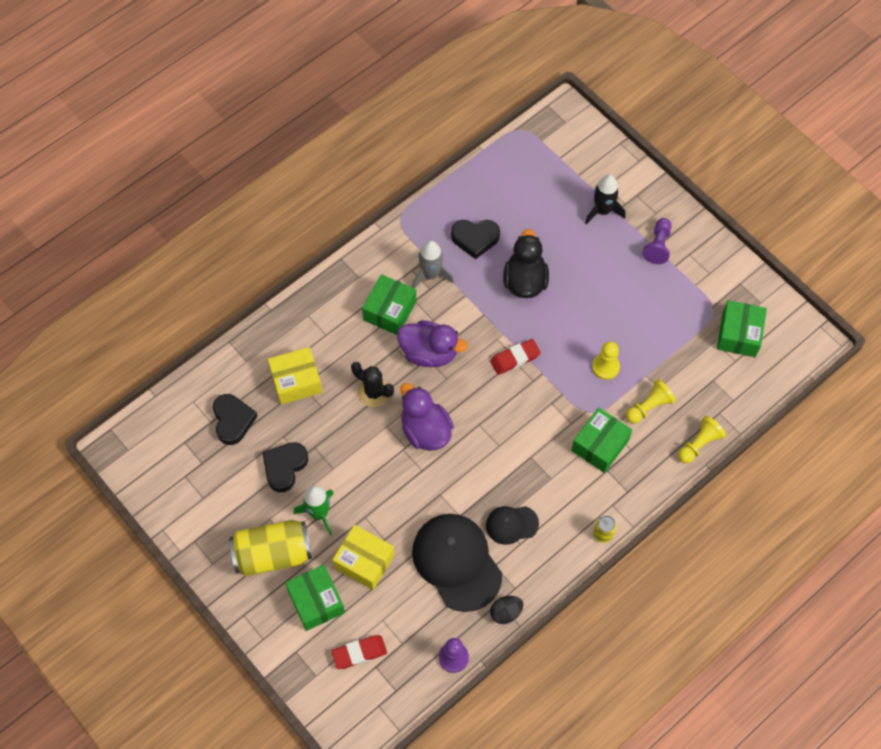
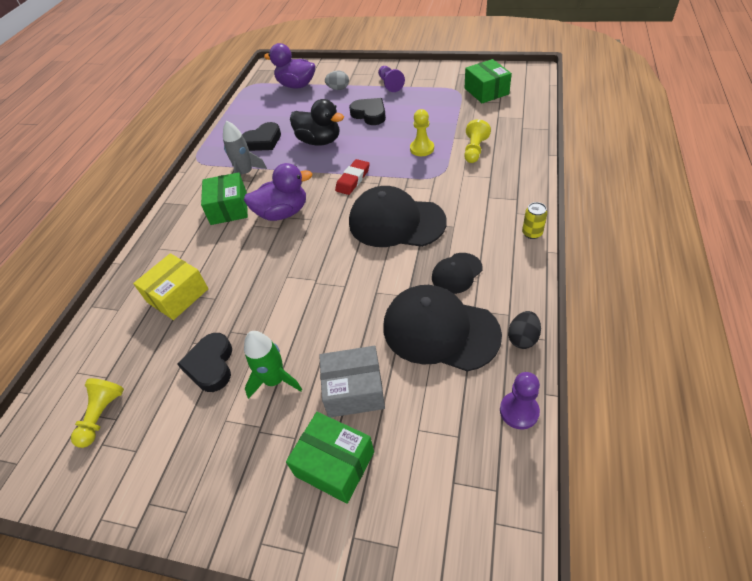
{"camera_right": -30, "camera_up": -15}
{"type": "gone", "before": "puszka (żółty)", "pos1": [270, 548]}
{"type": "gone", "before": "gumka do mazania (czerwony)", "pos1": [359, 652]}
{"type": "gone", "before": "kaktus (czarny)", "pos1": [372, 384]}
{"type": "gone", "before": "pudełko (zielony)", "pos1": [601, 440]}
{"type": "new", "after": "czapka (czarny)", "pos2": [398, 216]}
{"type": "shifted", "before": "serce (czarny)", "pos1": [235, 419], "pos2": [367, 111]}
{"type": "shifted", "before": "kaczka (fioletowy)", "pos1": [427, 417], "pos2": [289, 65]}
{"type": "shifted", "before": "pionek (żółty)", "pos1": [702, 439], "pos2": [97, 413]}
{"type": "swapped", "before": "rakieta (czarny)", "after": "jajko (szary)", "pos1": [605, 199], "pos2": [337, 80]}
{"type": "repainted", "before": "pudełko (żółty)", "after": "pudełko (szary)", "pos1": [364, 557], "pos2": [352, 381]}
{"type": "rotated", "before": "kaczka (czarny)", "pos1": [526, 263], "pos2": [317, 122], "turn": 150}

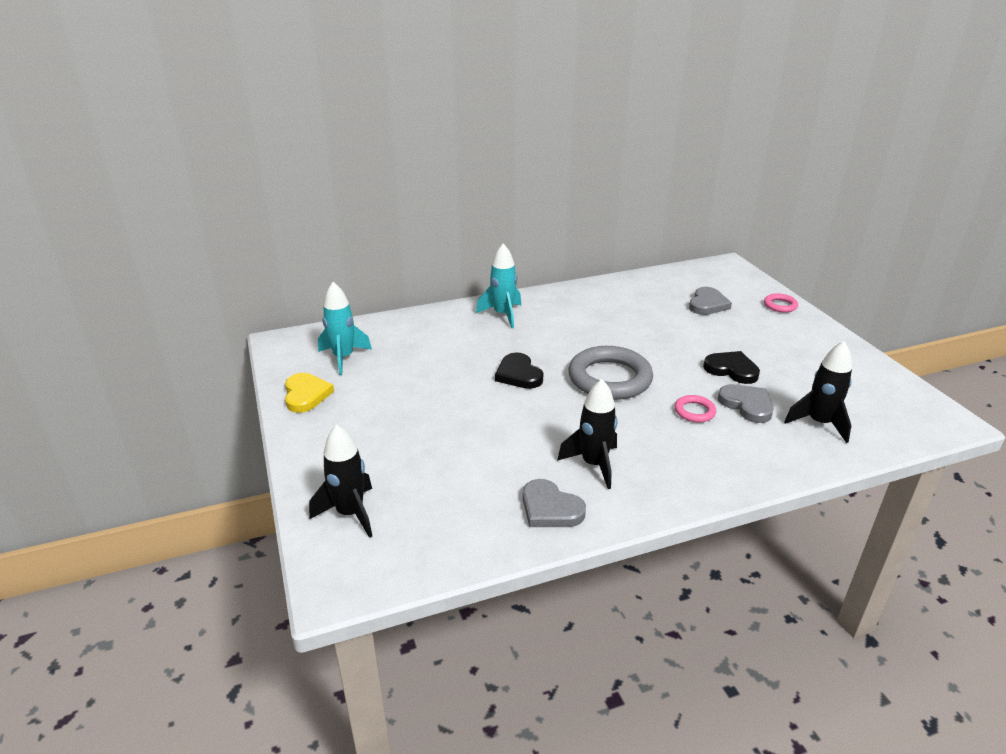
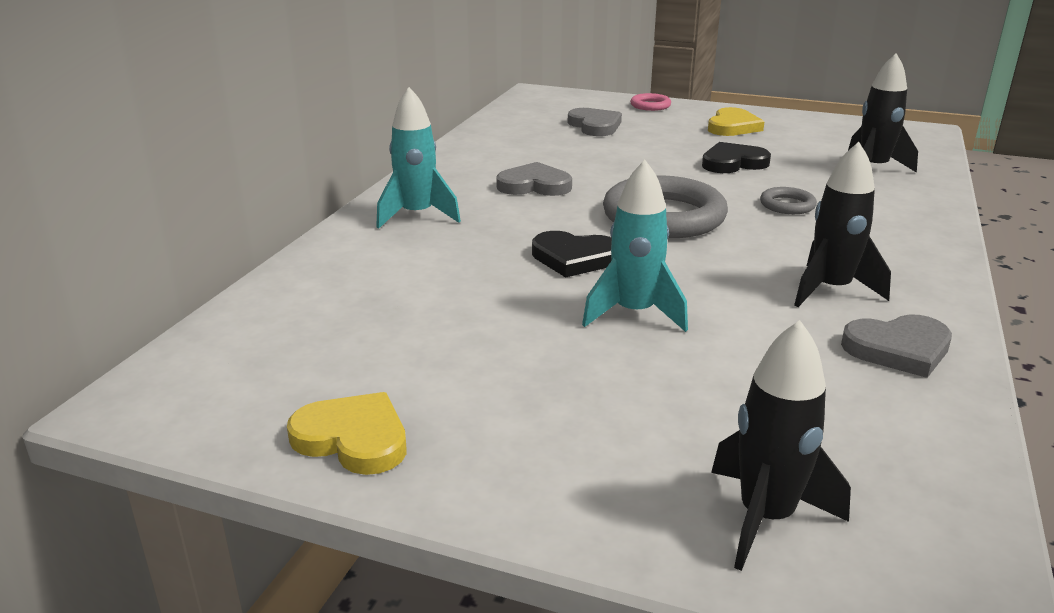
{"camera_right": -50, "camera_up": -5}
{"type": "new", "after": "serce (żółty)", "pos2": [736, 121]}
{"type": "shifted", "before": "rakieta (turkusowy)", "pos1": [345, 328], "pos2": [635, 246]}
{"type": "shifted", "before": "serce (szary)", "pos1": [745, 403], "pos2": [534, 179]}
{"type": "repainted", "before": "pierścień (różowy)", "after": "pierścień (szary)", "pos1": [695, 408], "pos2": [788, 200]}

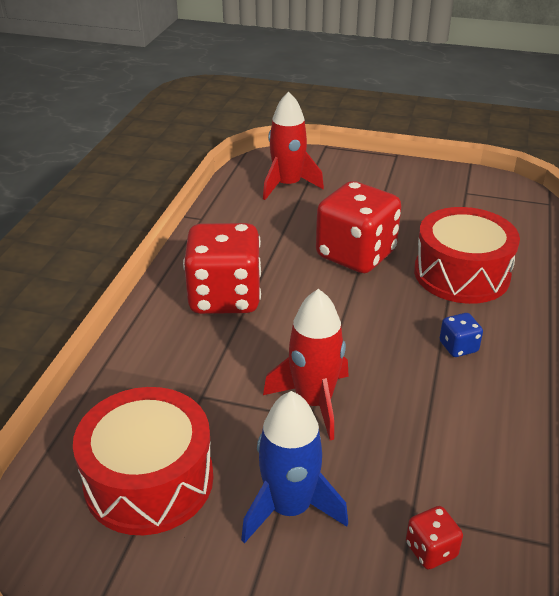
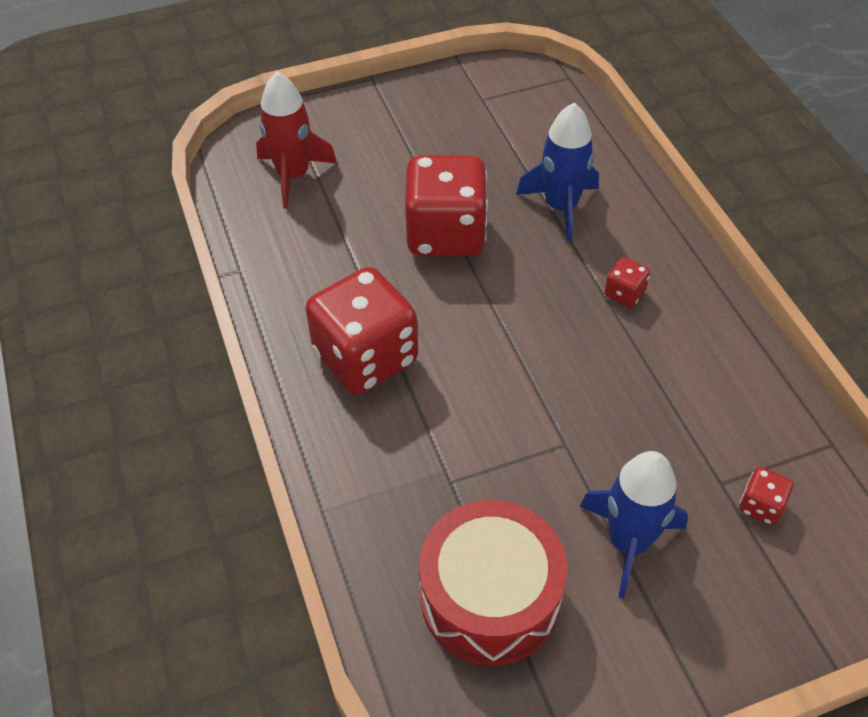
{"camera_right": -35, "camera_up": 15}
{"type": "gone", "before": "rakieta (czerwony)", "pos1": [306, 364]}
{"type": "swapped", "before": "bęben (czerwony)", "after": "rakieta (niebieski)", "pos1": [467, 255], "pos2": [557, 172]}
{"type": "repainted", "before": "kostka do gry (niebieski)", "after": "kostka do gry (czerwony)", "pos1": [461, 335], "pos2": [627, 282]}

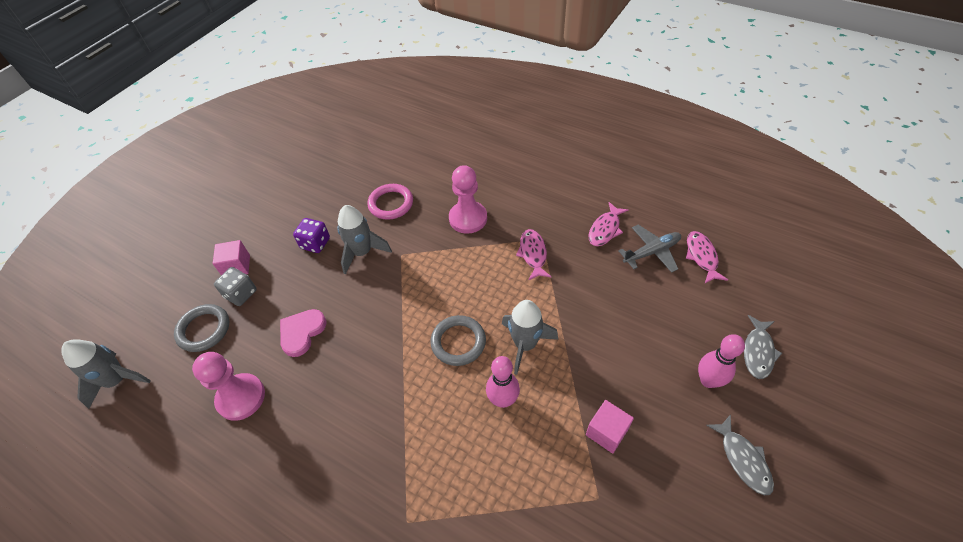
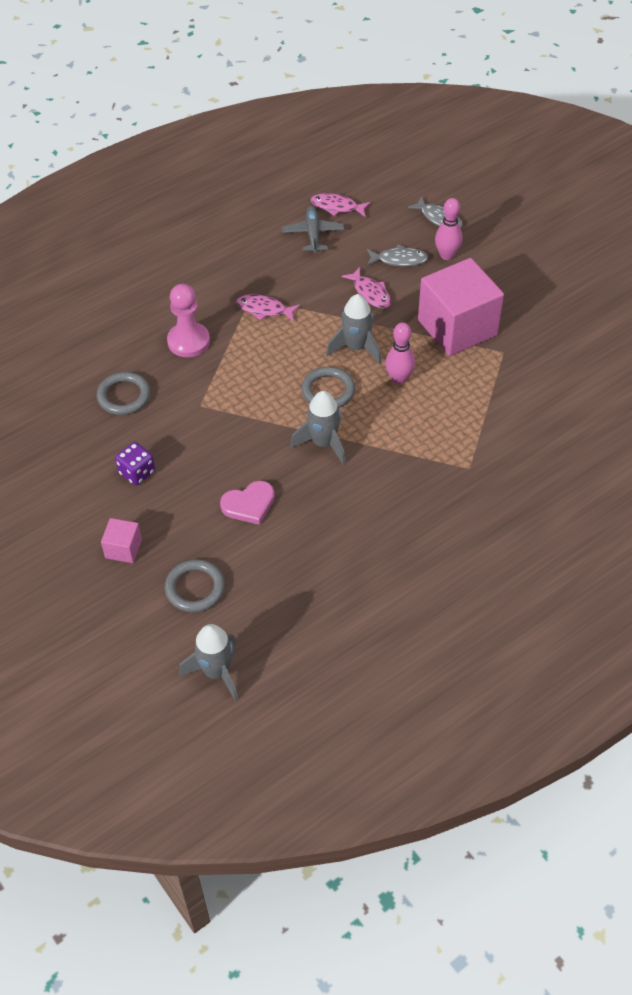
{"camera_right": -70, "camera_up": 0}
{"type": "gone", "before": "pionek (różowy)", "pos1": [228, 386]}
{"type": "gone", "before": "kostka do gry (szary)", "pos1": [235, 286]}
{"type": "shifted", "before": "rakieta (szary)", "pos1": [364, 240], "pos2": [318, 428]}
{"type": "shifted", "before": "ryba (różowy)", "pos1": [609, 224], "pos2": [366, 288]}
{"type": "shifted", "before": "ryba (szary)", "pos1": [740, 454], "pos2": [398, 256]}
{"type": "repainted", "before": "pierścień (różowy)", "after": "pierścień (szary)", "pos1": [390, 202], "pos2": [124, 393]}
{"type": "rotated", "before": "serce (różowy)", "pos1": [303, 333], "pos2": [247, 503], "turn": -75}
{"type": "scaled", "before": "sześcian (różowy)", "pos1": [610, 426], "pos2": [461, 307], "scale": 2.24}

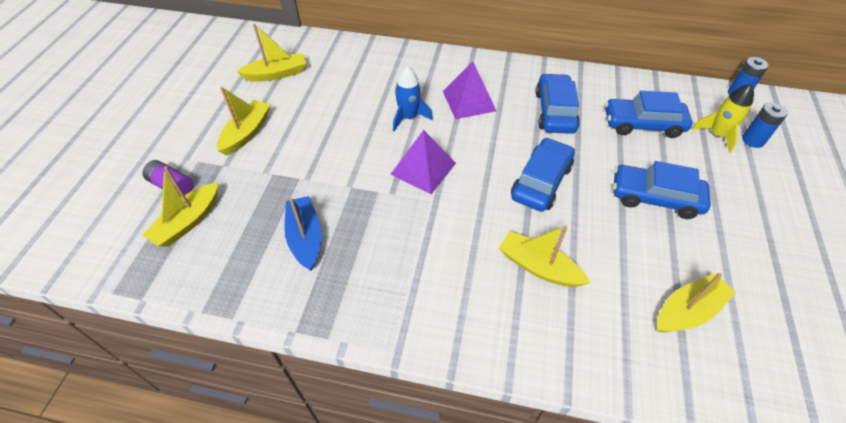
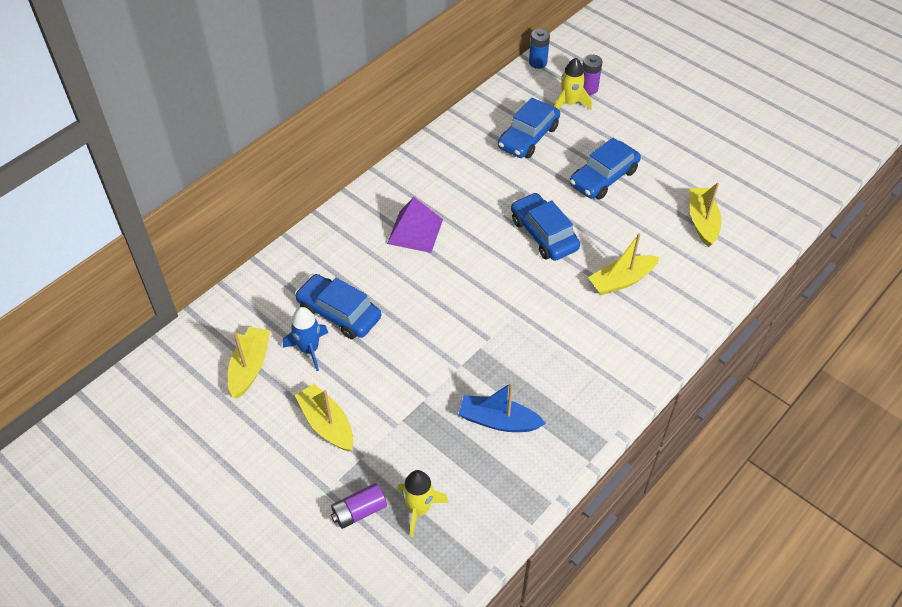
{"camera_right": -60, "camera_up": 0}
{"type": "gone", "before": "piramida (fioletowy)", "pos1": [423, 162]}
{"type": "shifted", "before": "rakieta (niebieski)", "pos1": [413, 98], "pos2": [305, 339]}
{"type": "shifted", "before": "samochód (niebieski)", "pos1": [557, 103], "pos2": [338, 306]}
{"type": "swapped", "before": "łódka (żółty)", "after": "rakieta (żółty)", "pos1": [180, 206], "pos2": [423, 503]}
{"type": "repainted", "before": "bateria (niebieski)", "after": "bateria (fioletowy)", "pos1": [765, 125], "pos2": [593, 74]}

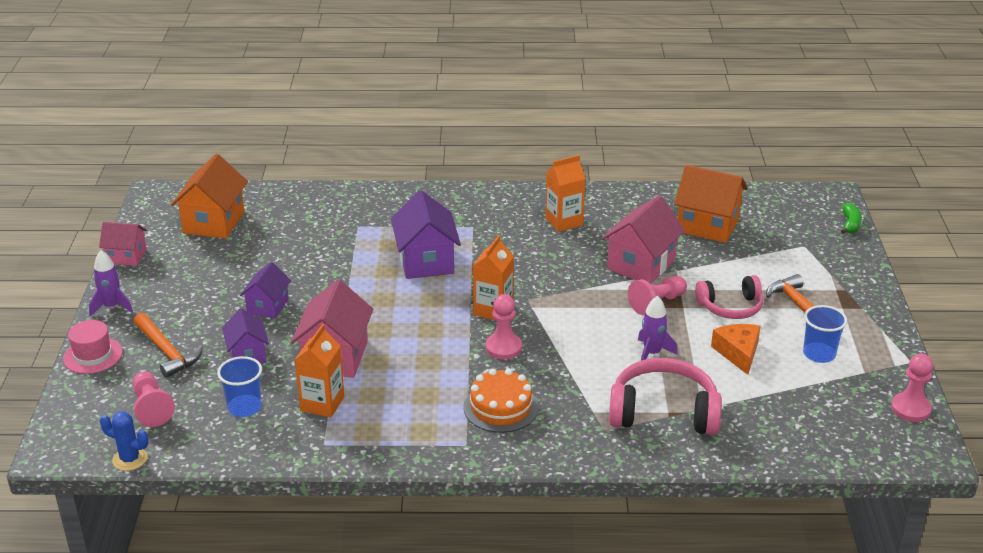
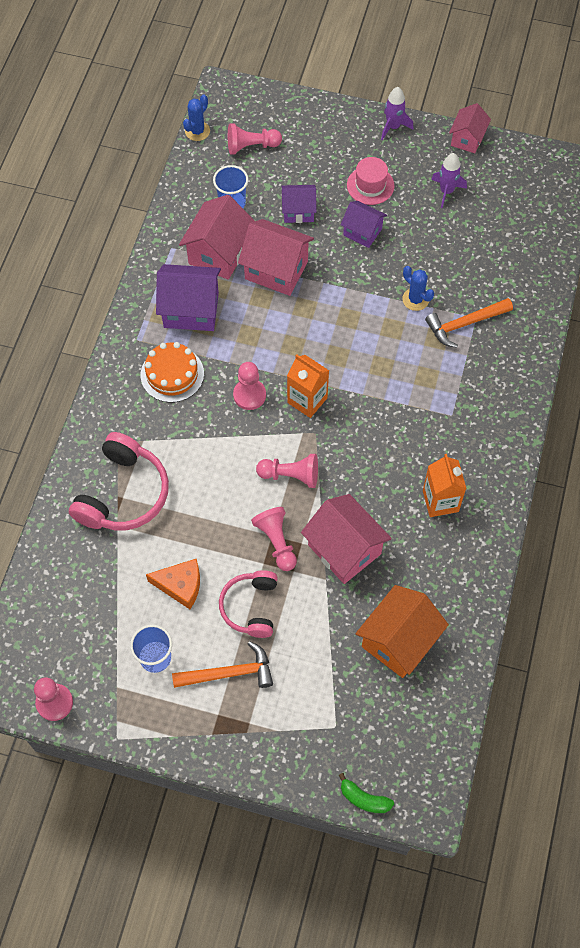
{"camera_right": 105, "camera_up": 30}
{"type": "gone", "before": "domek (pomarańczowy)", "pos1": [209, 196]}
{"type": "new", "after": "pionek (różowy)", "pos2": [287, 471]}
{"type": "new", "after": "kaktus (niebieski)", "pos2": [418, 288]}
{"type": "shifted", "before": "kapelusz (różowy)", "pos1": [93, 347], "pos2": [370, 181]}
{"type": "shifted", "before": "młotek (pomarańczowy)", "pos1": [168, 345], "pos2": [469, 323]}
{"type": "shifted", "before": "domek (fioletowy)", "pos1": [426, 234], "pos2": [188, 297]}
{"type": "shifted", "before": "rakieta (fioletowy)", "pos1": [658, 328], "pos2": [449, 180]}
{"type": "swapped", "before": "karton mleka (pomarańczowy)", "after": "domek (różowy)", "pos1": [320, 371], "pos2": [217, 237]}

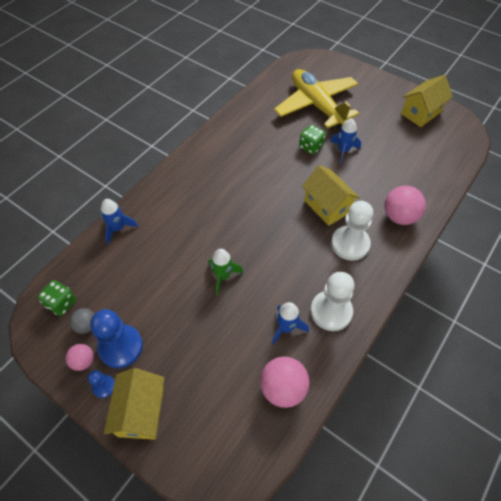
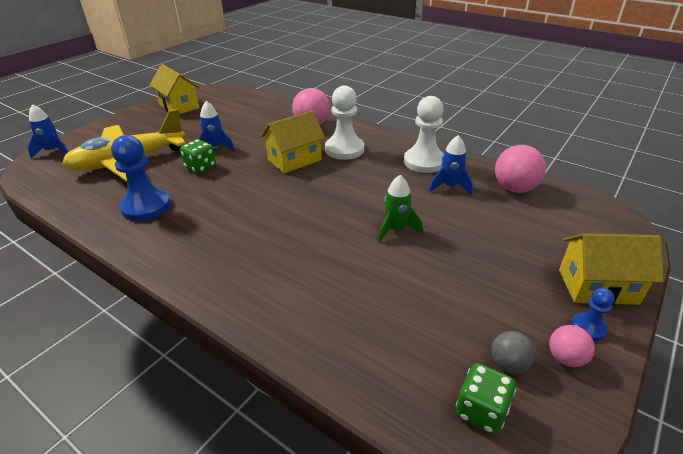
{"camera_right": -90, "camera_up": -20}
{"type": "shifted", "before": "pionek (niebieski)", "pos1": [116, 338], "pos2": [140, 178]}
{"type": "shifted", "before": "rakieta (niebieski)", "pos1": [119, 221], "pos2": [47, 131]}

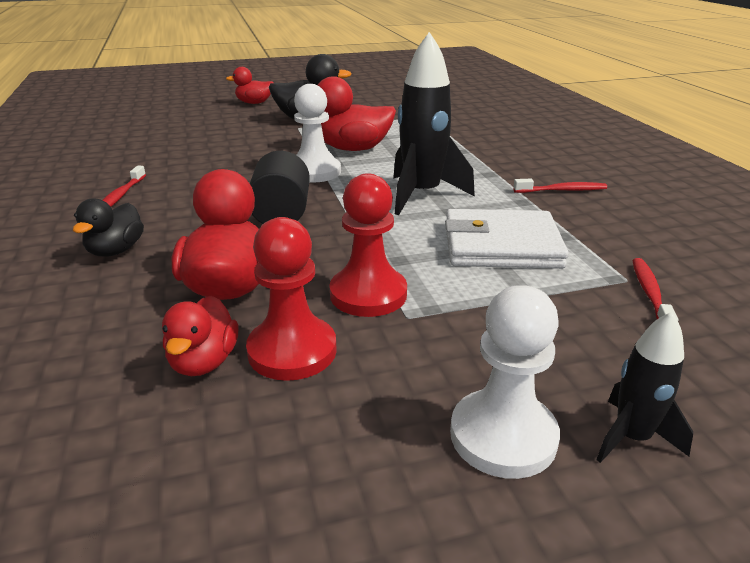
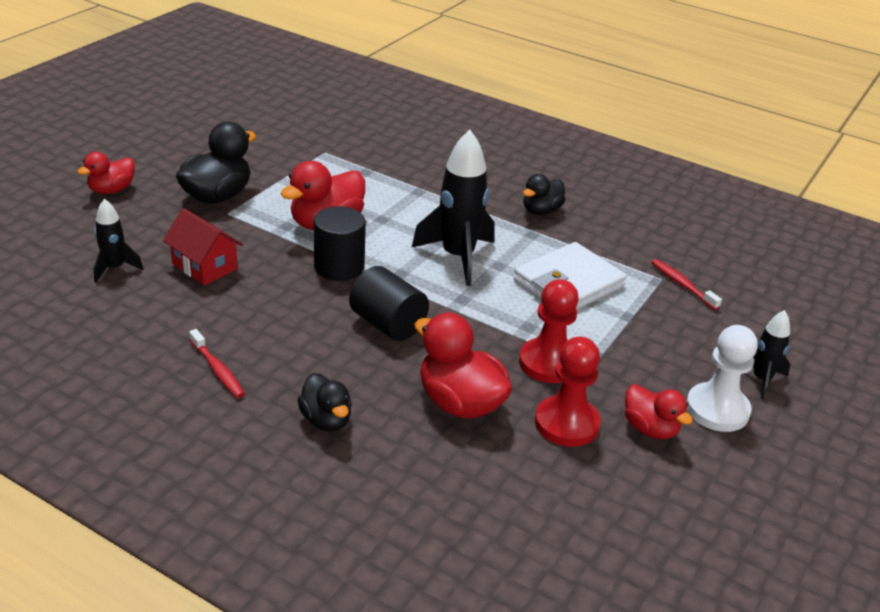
{"camera_right": -45, "camera_up": 5}
{"type": "new", "after": "rakieta (czarny)", "pos2": [118, 240]}
{"type": "new", "after": "domek (czerwony)", "pos2": [203, 246]}
{"type": "shifted", "before": "kaczka (czerwony)", "pos1": [200, 336], "pos2": [659, 411]}
{"type": "swapped", "before": "pionek (biały)", "after": "walec (czarny)", "pos1": [317, 133], "pos2": [340, 243]}
{"type": "swapped", "before": "szczoteczka do zębów (czerwony)", "after": "kaczka (czarny)", "pos1": [560, 186], "pos2": [544, 194]}

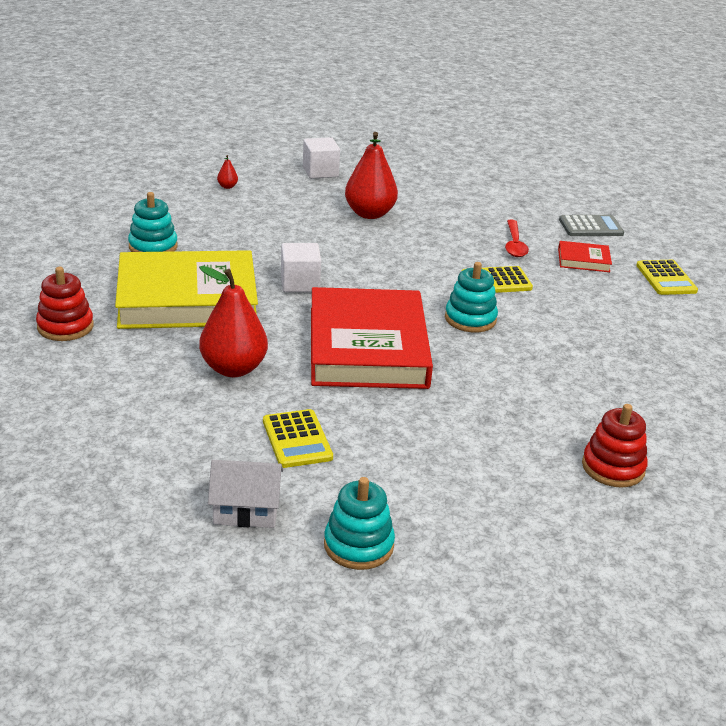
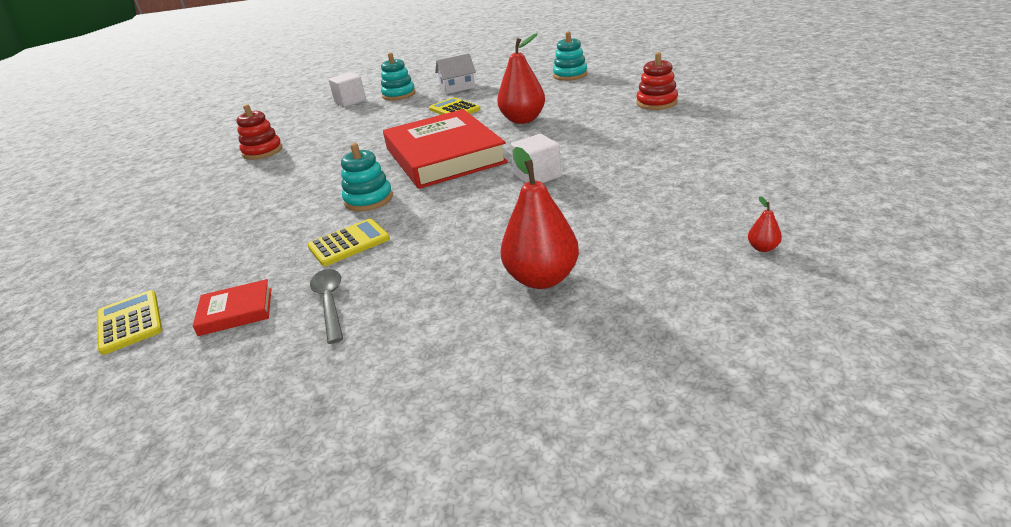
{"camera_right": 165, "camera_up": 0}
{"type": "gone", "before": "książka (żółty)", "pos1": [186, 289]}
{"type": "gone", "before": "kalkulator (szary)", "pos1": [591, 225]}
{"type": "shifted", "before": "zabawka nakładanka (turkusowy)", "pos1": [153, 222], "pos2": [570, 56]}
{"type": "shifted", "before": "sześcian (biały)", "pos1": [321, 158], "pos2": [347, 89]}
{"type": "repainted", "before": "łyżka (czerwony)", "after": "łyżka (szary)", "pos1": [517, 238], "pos2": [326, 306]}

